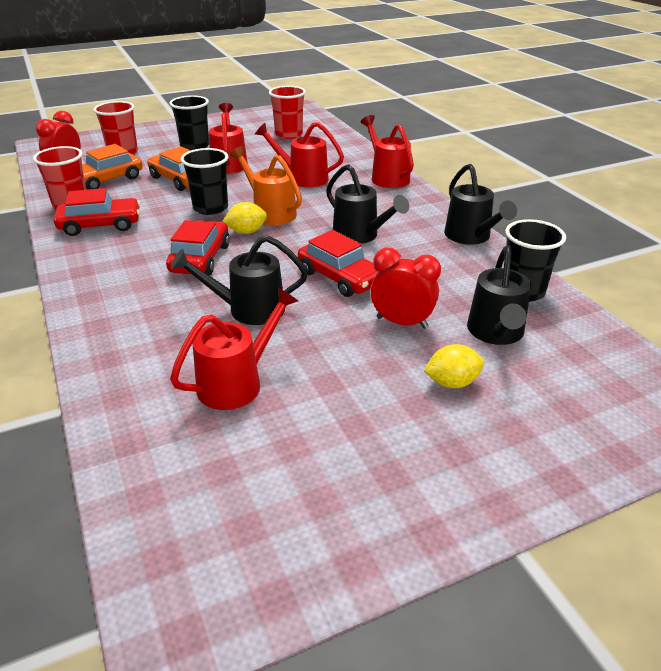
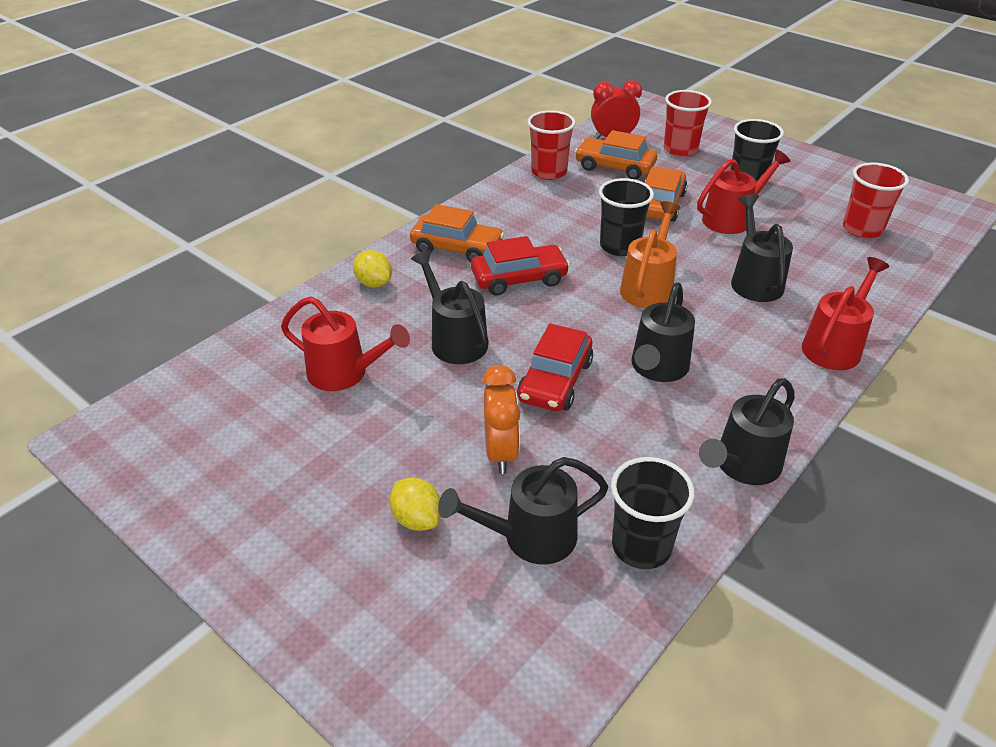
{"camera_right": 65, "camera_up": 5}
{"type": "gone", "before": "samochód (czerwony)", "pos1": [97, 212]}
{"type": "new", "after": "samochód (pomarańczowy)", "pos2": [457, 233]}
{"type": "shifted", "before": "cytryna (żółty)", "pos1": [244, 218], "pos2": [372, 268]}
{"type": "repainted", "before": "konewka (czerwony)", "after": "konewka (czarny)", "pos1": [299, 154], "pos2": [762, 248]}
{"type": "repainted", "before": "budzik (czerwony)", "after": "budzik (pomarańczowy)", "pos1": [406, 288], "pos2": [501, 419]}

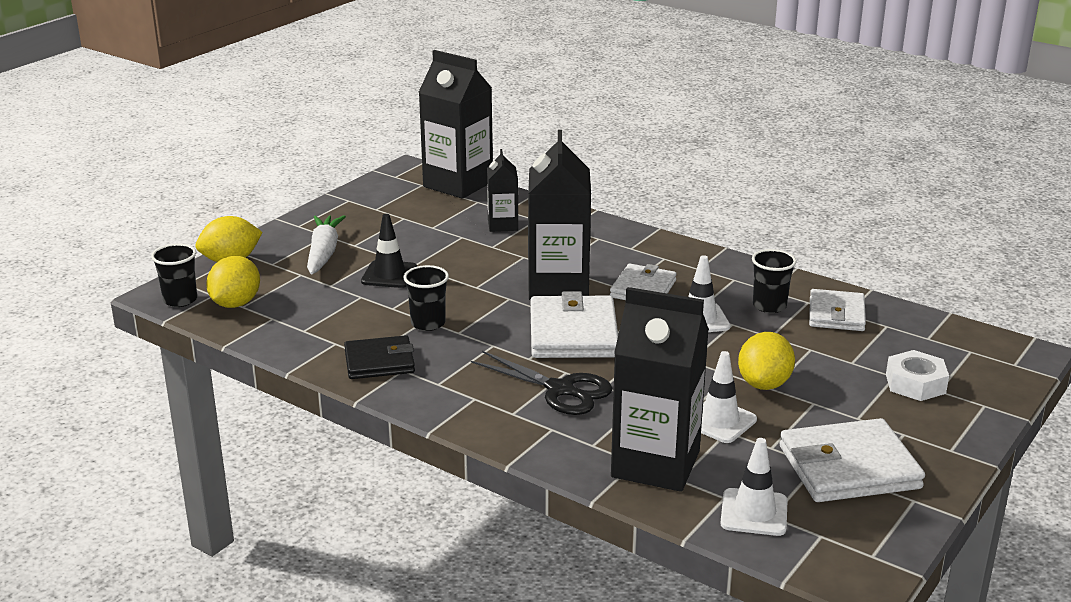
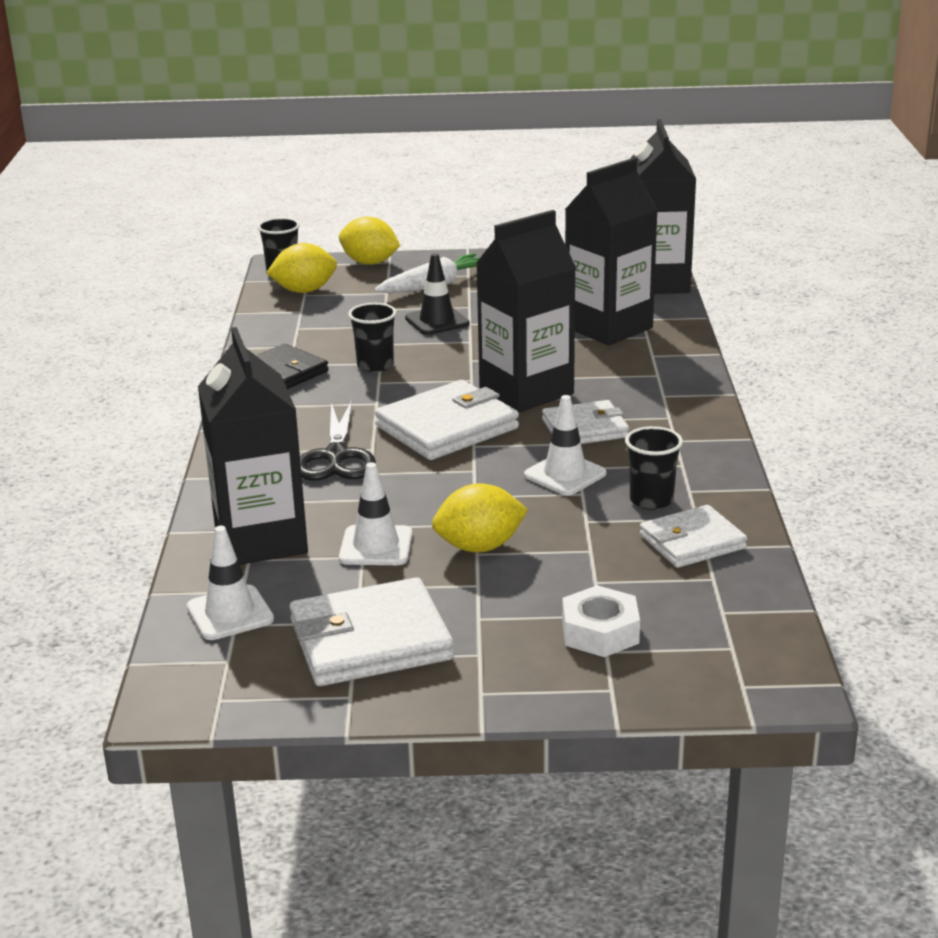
{"camera_right": 55, "camera_up": 0}
{"type": "rotated", "before": "portfel (biały)", "pos1": [852, 460], "pos2": [371, 631], "turn": -60}
{"type": "scaled", "before": "karton mleka (czarny)", "pos1": [502, 190], "pos2": [611, 251], "scale": 1.88}

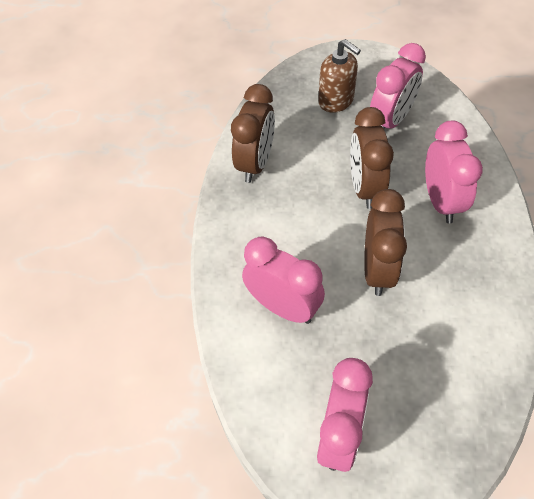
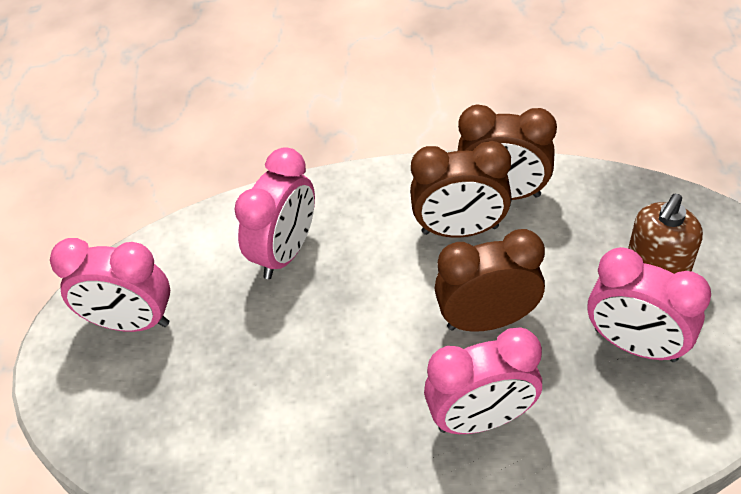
{"camera_right": 85, "camera_up": -5}
{"type": "shifted", "before": "budzik (brązowy)", "pos1": [385, 242], "pos2": [461, 189]}

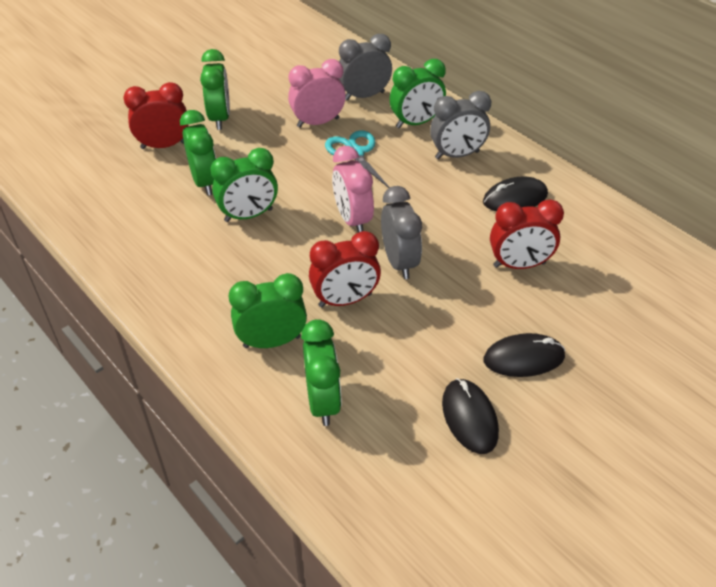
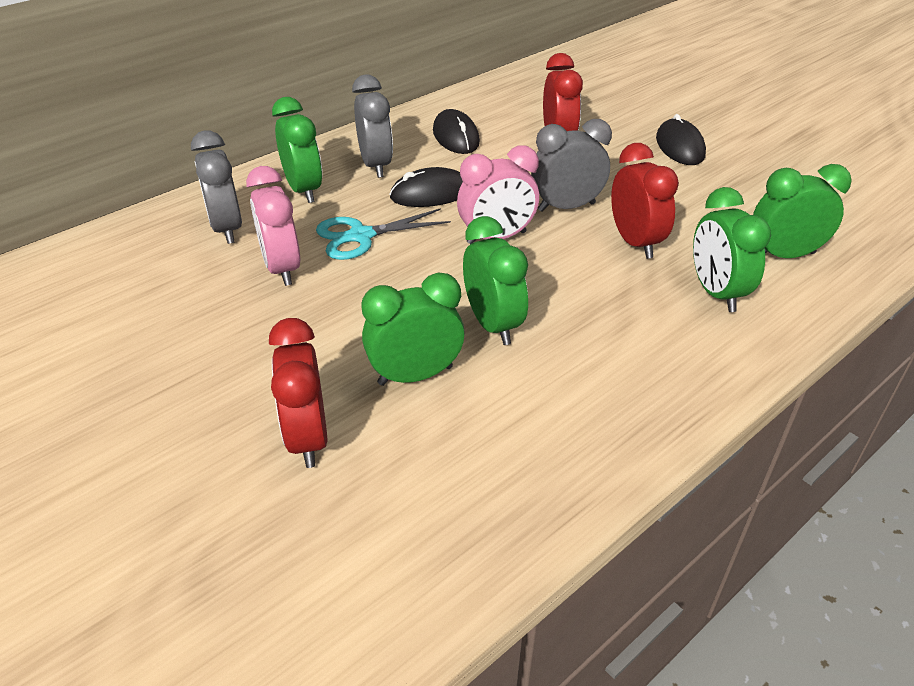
{"camera_right": -90, "camera_up": -5}
{"type": "gone", "before": "budzik (zielony)", "pos1": [215, 89]}
{"type": "shifted", "before": "myszka (czarny)", "pos1": [470, 416], "pos2": [426, 187]}

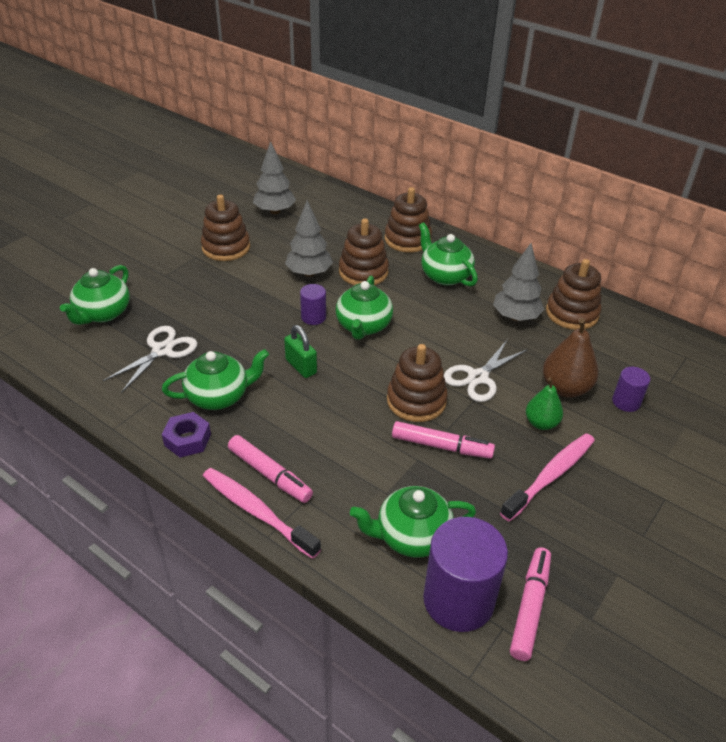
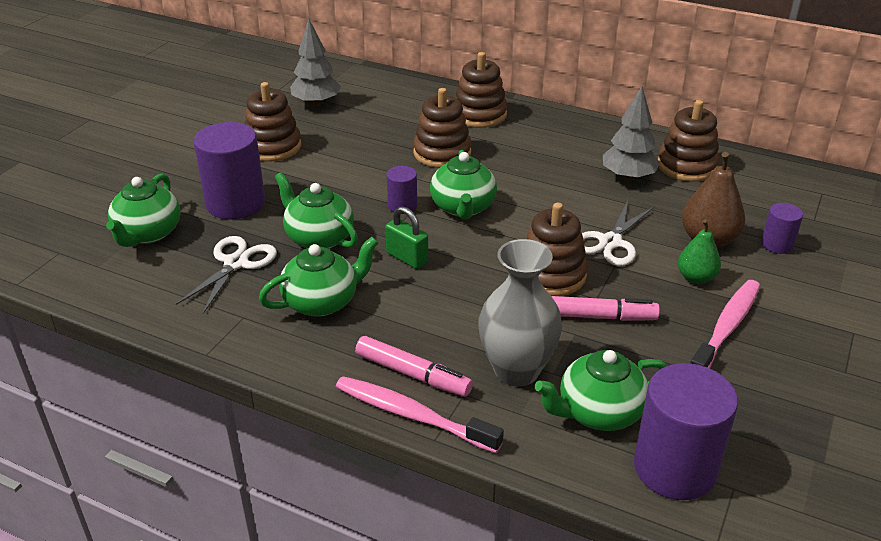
{"camera_right": -10, "camera_up": -5}
{"type": "gone", "before": "nakrętka (fioletowy)", "pos1": [186, 435]}
{"type": "gone", "before": "drzewko (szary)", "pos1": [309, 238]}
{"type": "gone", "before": "flamaster (różowy)", "pos1": [530, 604]}
{"type": "new", "after": "walec (fioletowy)", "pos2": [229, 171]}
{"type": "new", "after": "wazon (szary)", "pos2": [520, 313]}
{"type": "shifted", "before": "imbryk (zielony)", "pos1": [448, 254], "pos2": [316, 210]}

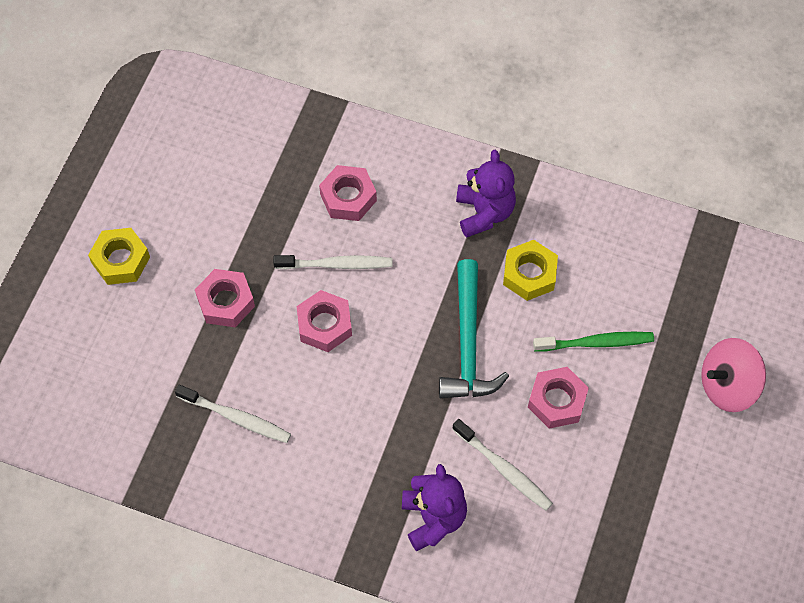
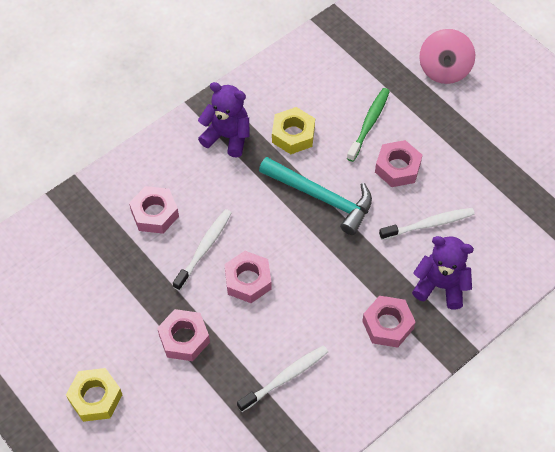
{"camera_right": -60, "camera_up": -5}
{"type": "new", "after": "nakrętka (różowy)", "pos2": [388, 322]}

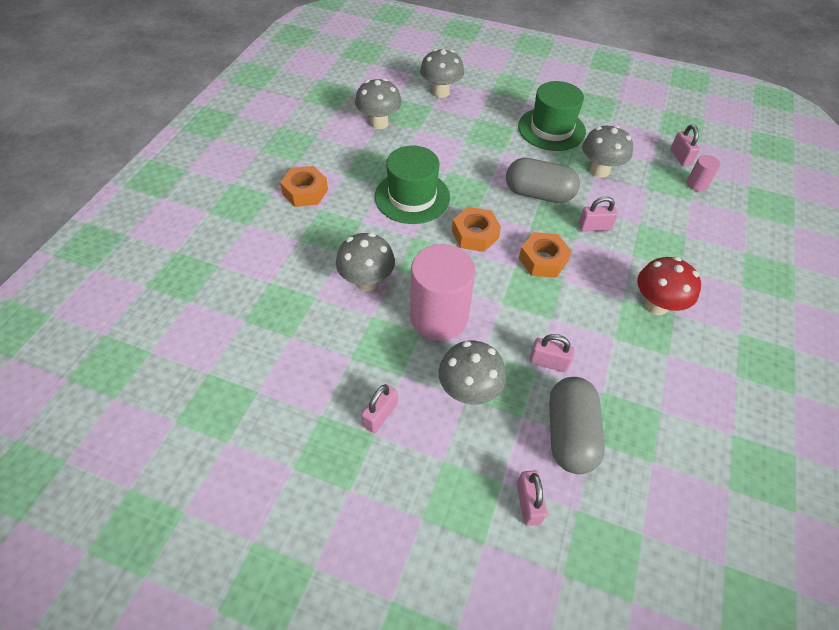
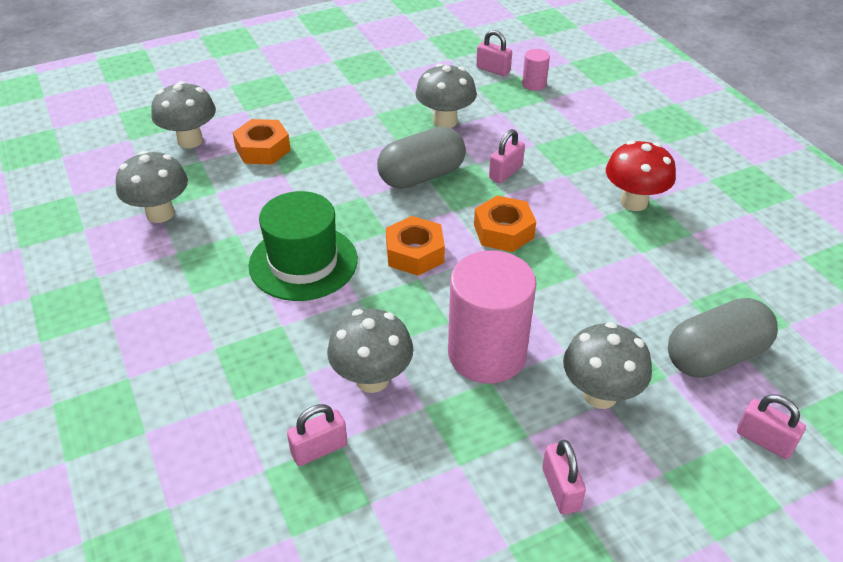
{"camera_right": -45, "camera_up": -10}
{"type": "gone", "before": "kapelusz (zielony)", "pos1": [552, 116]}
{"type": "shifted", "before": "nakrętka (pomarańczowy)", "pos1": [304, 186], "pos2": [262, 142]}
{"type": "shifted", "before": "kłódka (różowy)", "pos1": [552, 353], "pos2": [317, 435]}
{"type": "rotated", "before": "kapsułka (szary)", "pos1": [577, 425], "pos2": [723, 338], "turn": -75}

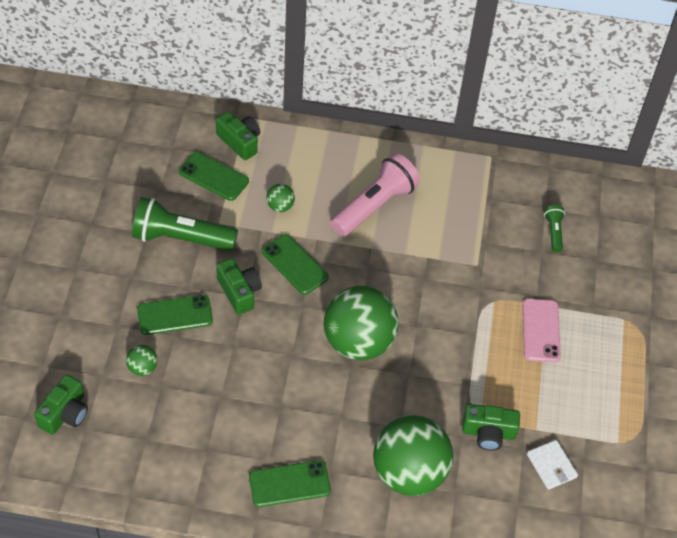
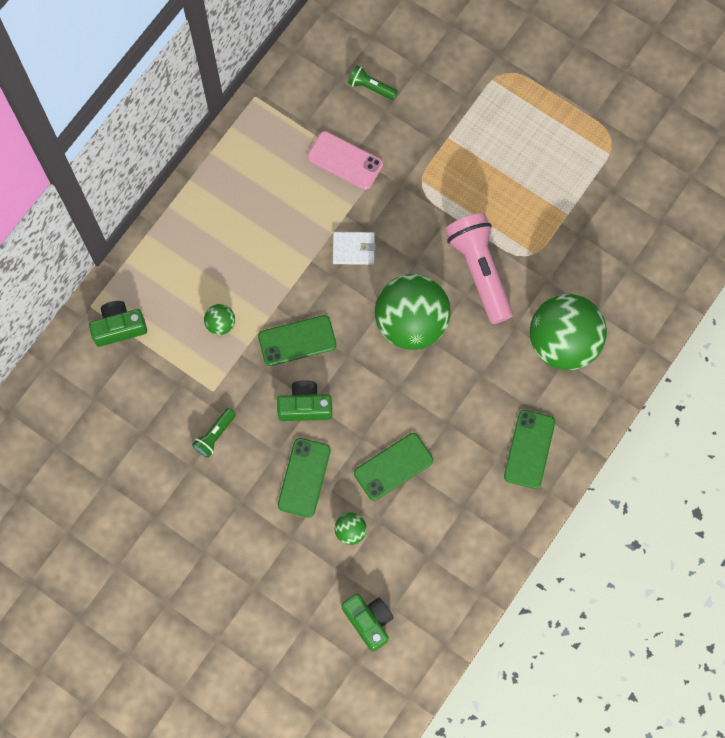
{"camera_right": -60, "camera_up": 20}
{"type": "gone", "before": "aparat fotograficzny (zielony)", "pos1": [491, 427]}
{"type": "shifted", "before": "telefon (zielony)", "pos1": [214, 176], "pos2": [393, 467]}
{"type": "shifted", "before": "latarka (różowy)", "pos1": [375, 195], "pos2": [479, 268]}
{"type": "shifted", "before": "telefon (różowy)", "pos1": [542, 330], "pos2": [345, 160]}
{"type": "shifted", "before": "portfel (biały)", "pos1": [552, 465], "pos2": [354, 248]}
{"type": "scaled", "before": "latarka (zielony)", "pos1": [185, 224], "pos2": [214, 433], "scale": 0.48}

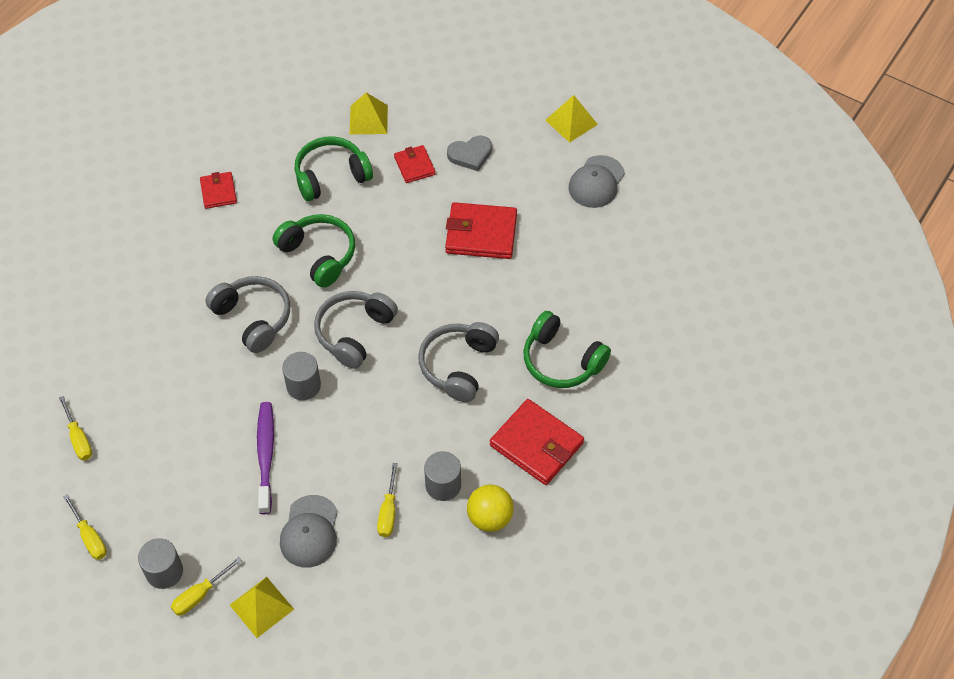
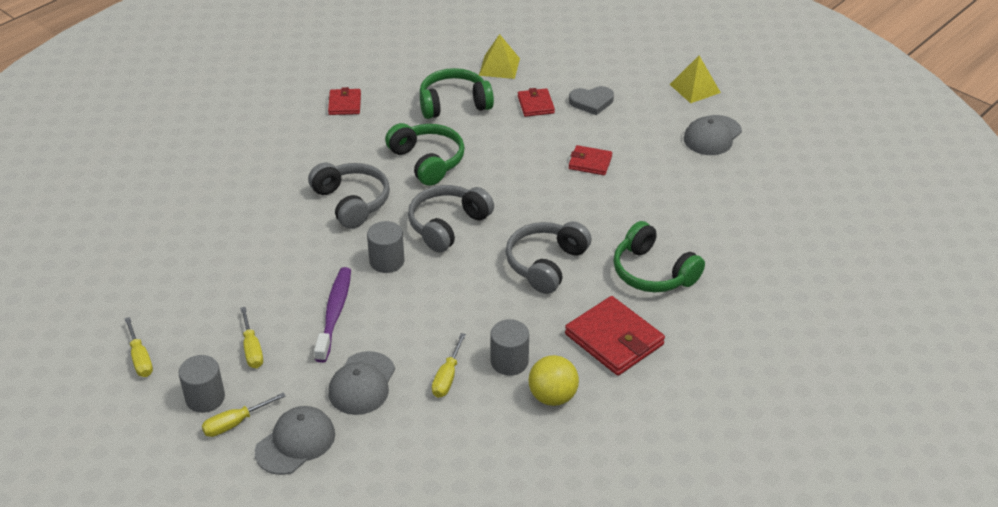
{"camera_right": 10, "camera_up": -15}
{"type": "shifted", "before": "śrubokręt (żółty)", "pos1": [75, 428], "pos2": [251, 337]}
{"type": "swapped", "before": "piramida (żółty)", "after": "czapka (szary)", "pos1": [262, 607], "pos2": [295, 440]}
{"type": "scaled", "before": "portfel (czerwony)", "pos1": [481, 230], "pos2": [590, 160], "scale": 0.57}

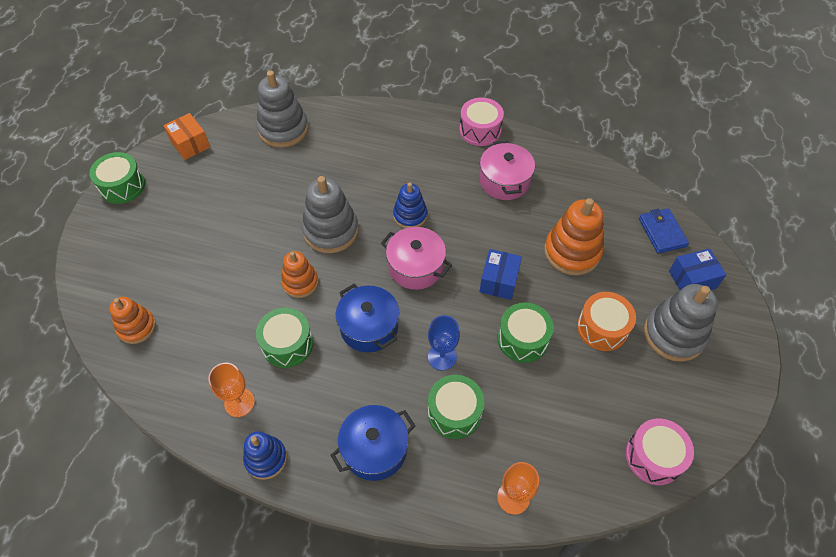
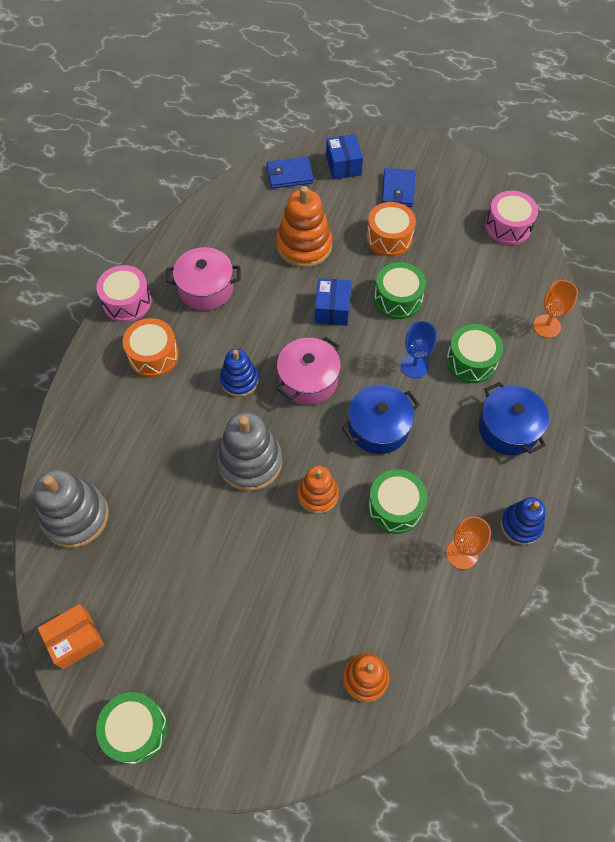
{"camera_right": -85, "camera_up": 5}
{"type": "new", "after": "bęben (pomarańczowy)", "pos2": [151, 347]}
{"type": "swapped", "before": "zabawka nakładanka (szary)", "after": "portfel (niebieski)", "pos1": [681, 323], "pos2": [398, 187]}
{"type": "rotated", "before": "pudełko (niebieski)", "pos1": [500, 274], "pos2": [333, 302], "turn": 75}

